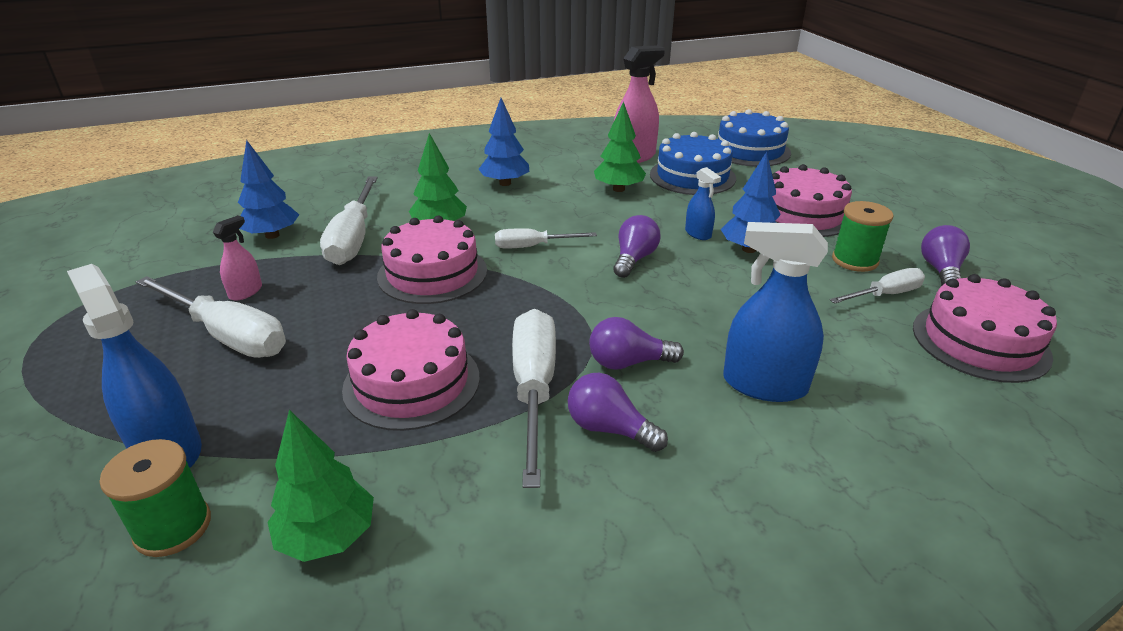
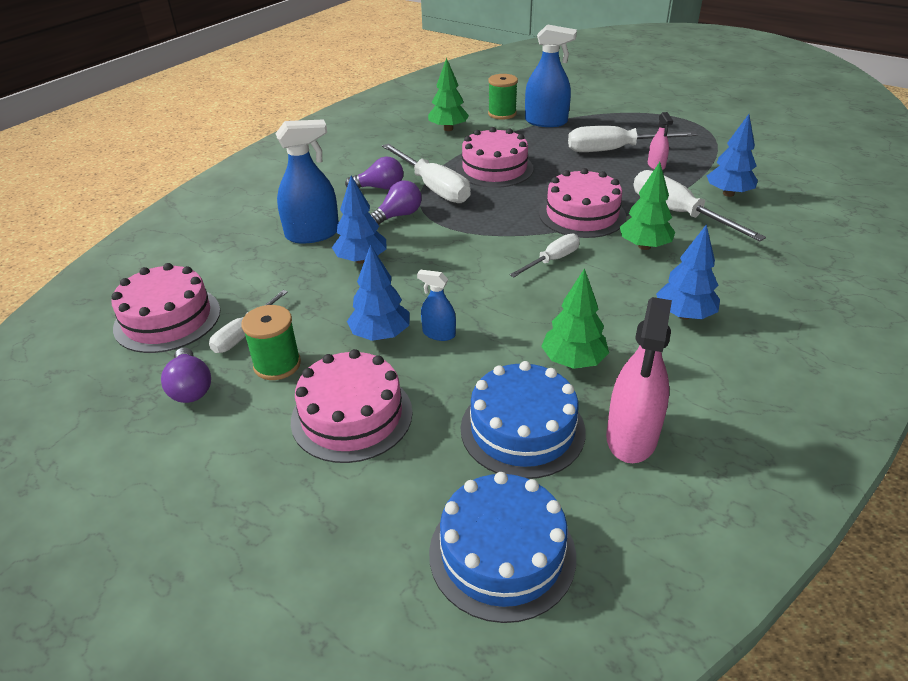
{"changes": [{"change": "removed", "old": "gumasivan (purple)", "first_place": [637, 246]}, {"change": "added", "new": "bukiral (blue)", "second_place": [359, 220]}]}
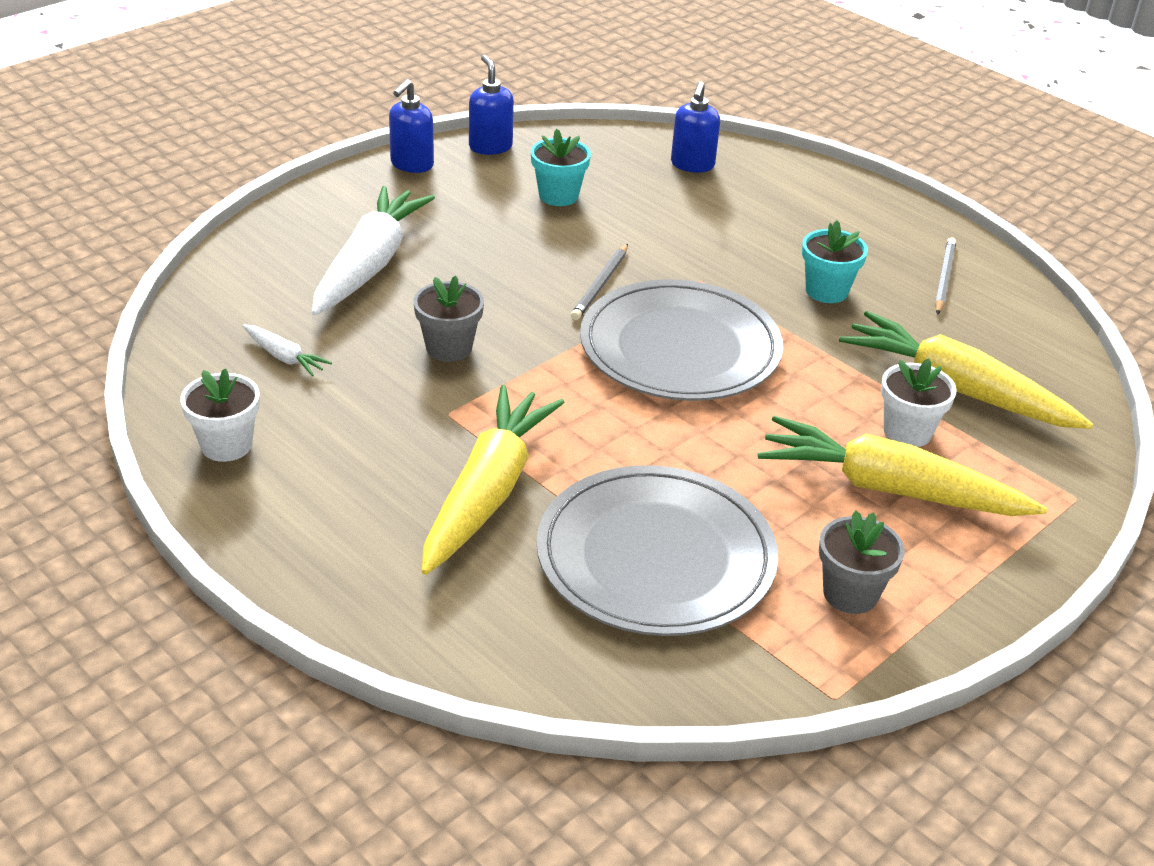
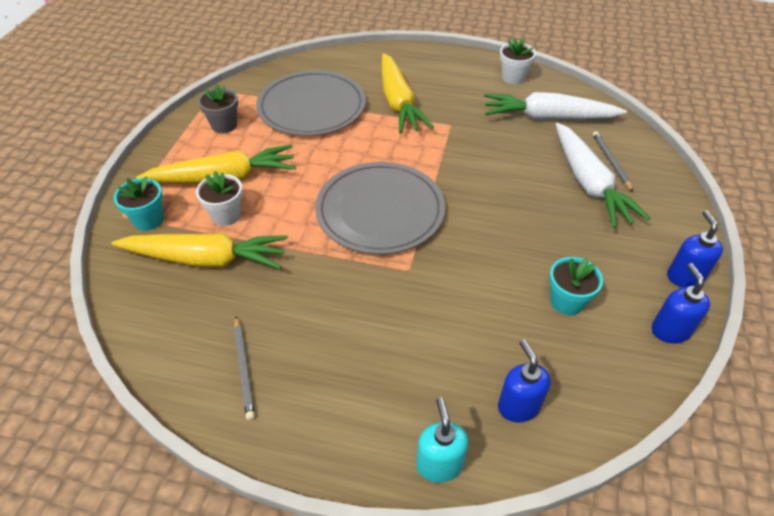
{"changes": [{"change": "turned", "old": "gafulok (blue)", "first_place": [491, 105], "second_place": [681, 303], "degrees": -135}, {"change": "moved", "old": "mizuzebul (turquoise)", "first_place": [835, 261], "second_place": [139, 203]}, {"change": "moved", "old": "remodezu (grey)", "first_place": [599, 282], "second_place": [613, 161]}, {"change": "removed", "old": "mizuzebul (grey)", "first_place": [449, 319]}, {"change": "resized", "old": "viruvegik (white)", "first_place": [287, 350], "second_place": [555, 106], "factor": 2.3}, {"change": "added", "new": "gafulok (turquoise)", "second_place": [442, 439]}]}
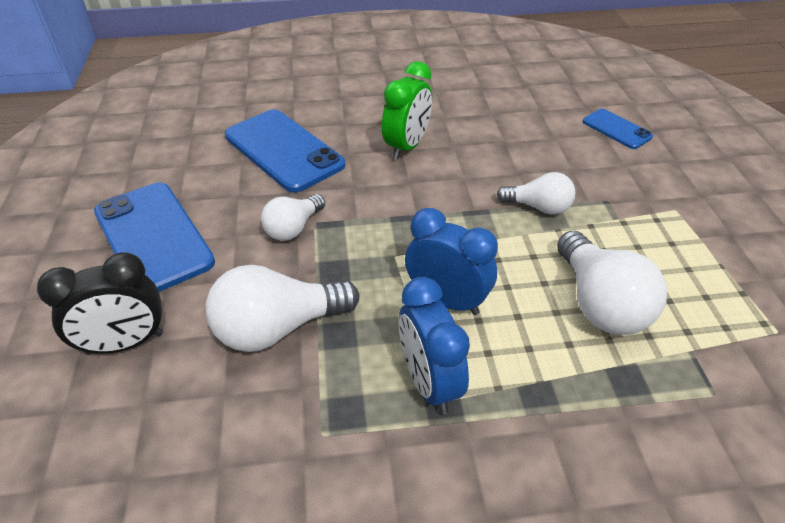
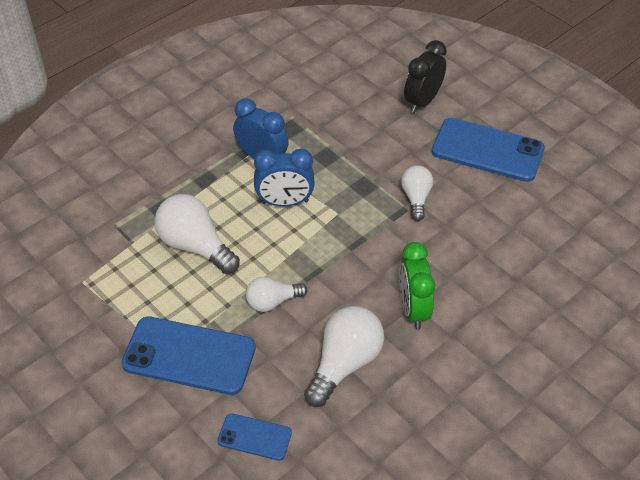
{"changes": [{"change": "moved", "old": "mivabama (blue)", "first_place": [285, 151], "second_place": [188, 355]}, {"change": "moved", "old": "gumasivan (white)", "first_place": [282, 308], "second_place": [344, 356]}]}
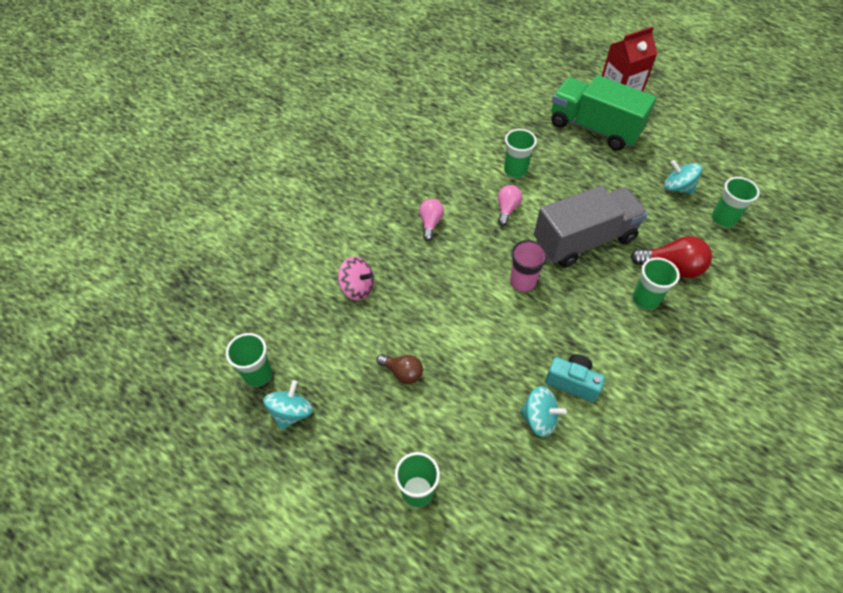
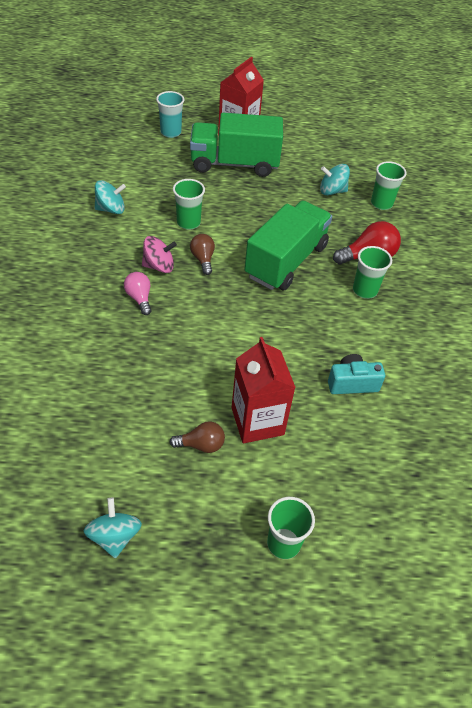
{"changes": [{"change": "recoloured", "old": "gumasivan (pink)", "new": "gumasivan (brown)", "first_place": [510, 205], "second_place": [202, 254]}, {"change": "recoloured", "old": "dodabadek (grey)", "new": "dodabadek (green)", "first_place": [591, 227], "second_place": [288, 245]}, {"change": "removed", "old": "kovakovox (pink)", "first_place": [529, 266]}, {"change": "moved", "old": "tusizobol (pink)", "first_place": [356, 278], "second_place": [159, 254]}, {"change": "removed", "old": "kovakovox (green)", "first_place": [249, 360]}, {"change": "moved", "old": "tusizobol (turquoise)", "first_place": [543, 411], "second_place": [110, 197]}, {"change": "added", "new": "kovakovox (turquoise)", "second_place": [170, 114]}, {"change": "added", "new": "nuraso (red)", "second_place": [263, 390]}]}
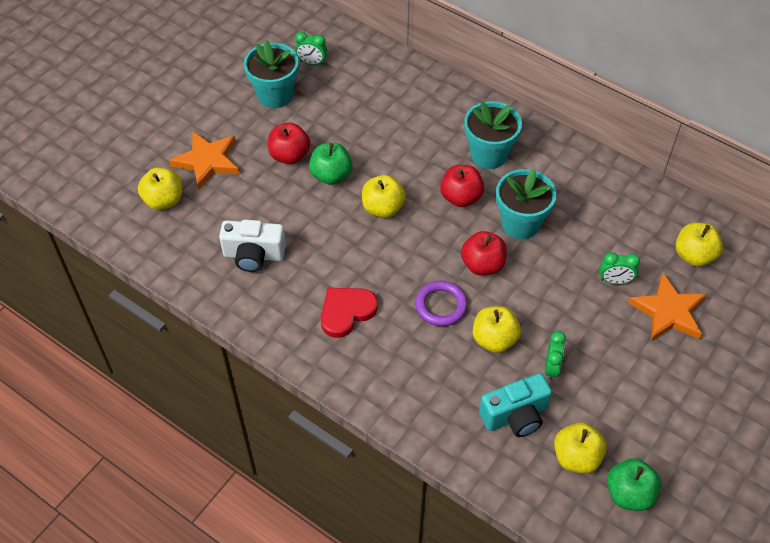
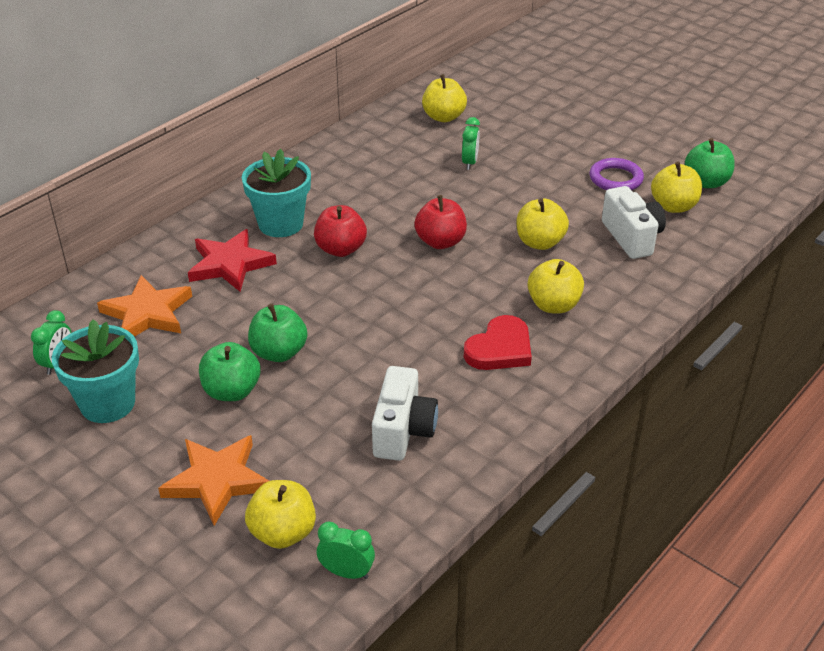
{"changes": [{"change": "recoloured", "old": "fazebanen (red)", "new": "fazebanen (green)", "first_place": [289, 143], "second_place": [229, 371]}, {"change": "removed", "old": "mizuzebul (turquoise)", "first_place": [526, 204]}, {"change": "moved", "old": "fazebanen (yellow)", "first_place": [384, 196], "second_place": [556, 286]}, {"change": "moved", "old": "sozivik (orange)", "first_place": [667, 307], "second_place": [144, 306]}, {"change": "moved", "old": "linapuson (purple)", "first_place": [441, 303], "second_place": [616, 174]}, {"change": "turned", "old": "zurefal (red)", "first_place": [349, 313], "second_place": [498, 342], "degrees": -105}, {"change": "moved", "old": "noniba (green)", "first_place": [555, 355], "second_place": [346, 550]}, {"change": "recoloured", "old": "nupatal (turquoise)", "new": "nupatal (white)", "first_place": [515, 405], "second_place": [634, 222]}, {"change": "added", "new": "sozivik (red)", "second_place": [232, 260]}]}
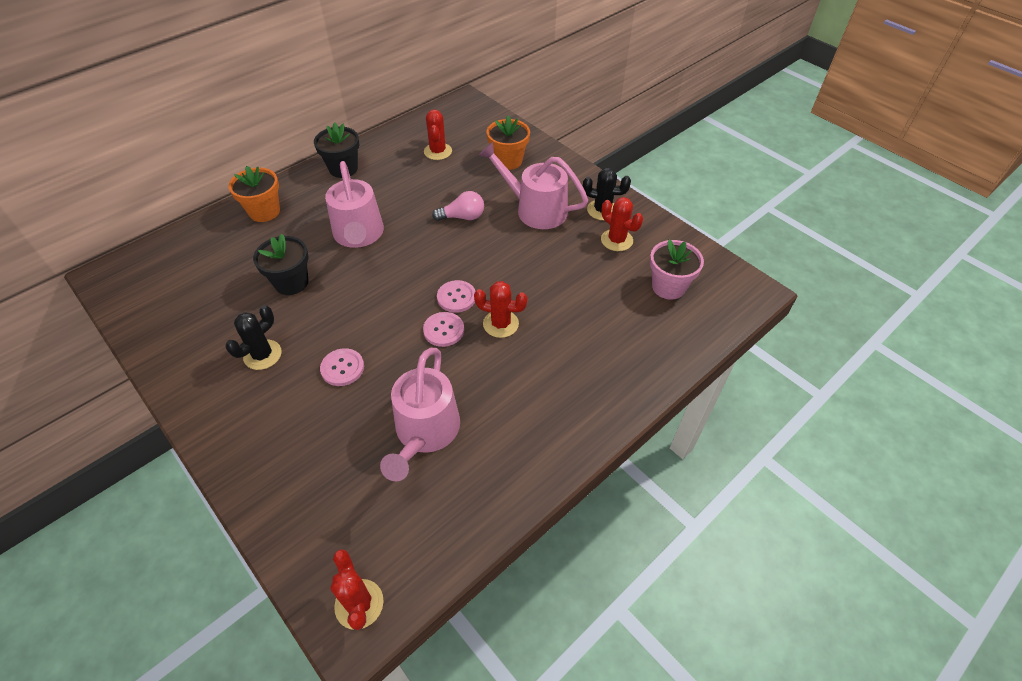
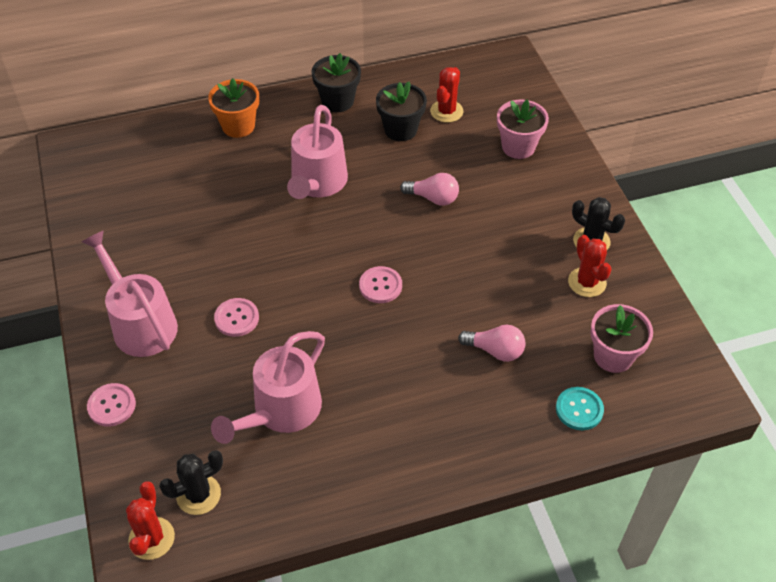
{"changes": [{"change": "recoloured", "old": "mizuzebul (orange)", "new": "mizuzebul (pink)", "first_place": [508, 142], "second_place": [523, 129]}, {"change": "moved", "old": "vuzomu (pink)", "first_place": [533, 185], "second_place": [130, 293]}, {"change": "moved", "old": "mizuzebul (black)", "first_place": [280, 264], "second_place": [401, 111]}, {"change": "removed", "old": "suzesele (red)", "first_place": [501, 309]}, {"change": "moved", "old": "suzesele (black)", "first_place": [254, 337], "second_place": [191, 482]}, {"change": "moved", "old": "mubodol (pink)", "first_place": [443, 329], "second_place": [111, 404]}, {"change": "added", "new": "gumasivan (pink)", "second_place": [491, 343]}, {"change": "added", "new": "mubodol (turquoise)", "second_place": [580, 408]}]}
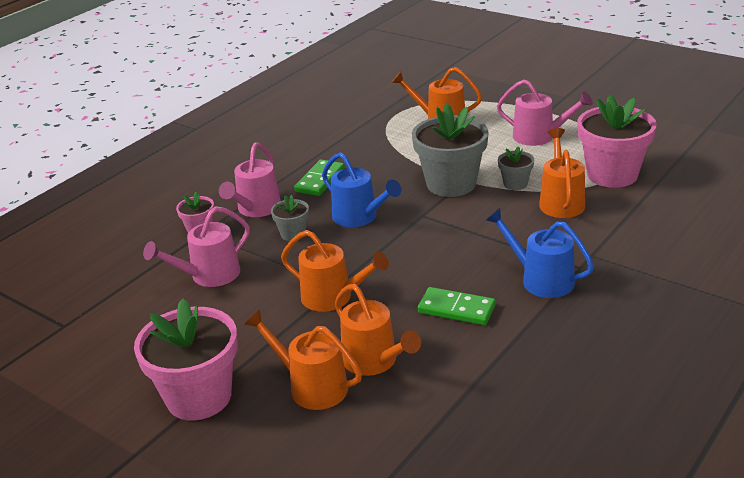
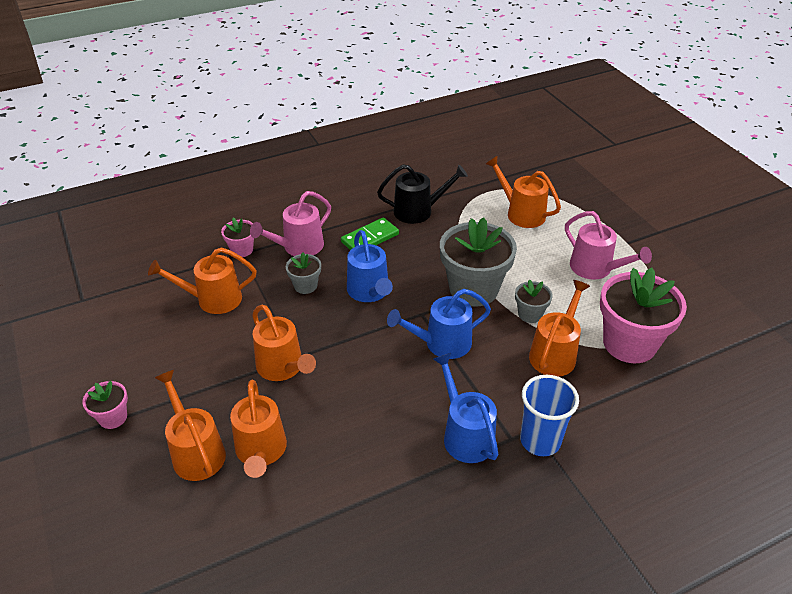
{"changes": [{"change": "recoloured", "old": "vuzomu (pink)", "new": "vuzomu (orange)", "first_place": [196, 246], "second_place": [202, 280]}, {"change": "removed", "old": "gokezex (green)", "first_place": [457, 306]}, {"change": "resized", "old": "mizuzebul (pink)", "first_place": [186, 359], "second_place": [105, 405], "factor": 0.48}, {"change": "added", "new": "vuzomu (black)", "second_place": [422, 194]}, {"change": "added", "new": "vuzomu (blue)", "second_place": [439, 324]}, {"change": "added", "new": "kovakovox (blue)", "second_place": [549, 415]}]}
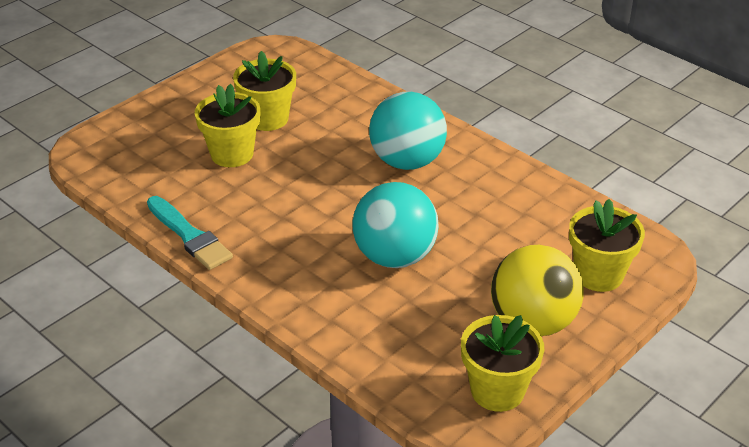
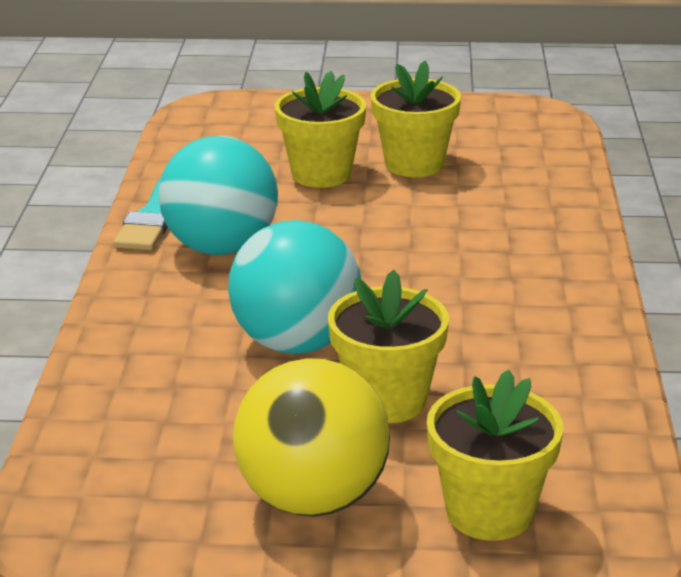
{"changes": [{"change": "moved", "old": "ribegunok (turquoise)", "first_place": [408, 131], "second_place": [218, 195]}, {"change": "moved", "old": "mizuzebul (yellow)", "first_place": [502, 363], "second_place": [388, 346]}]}
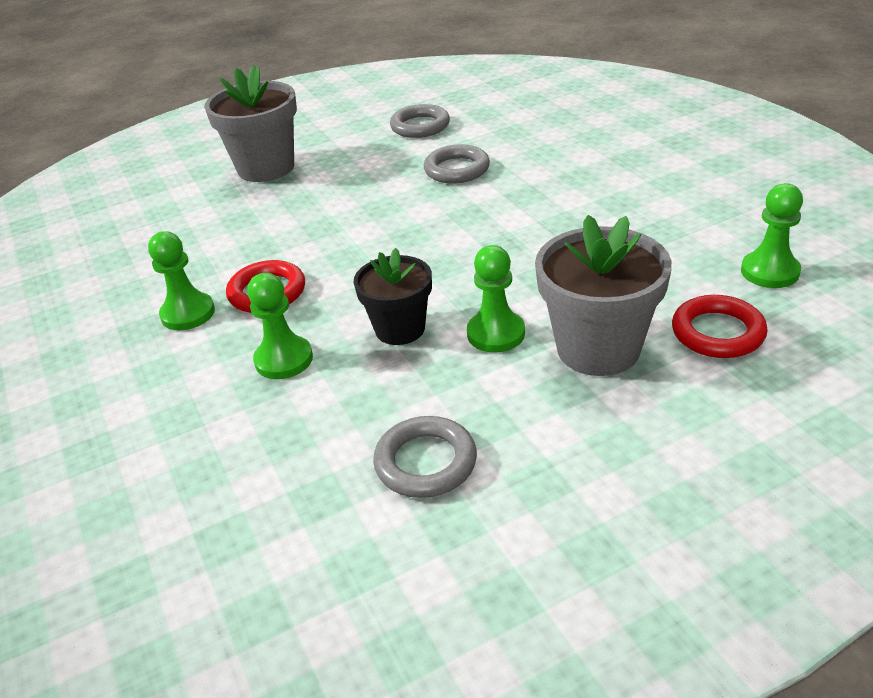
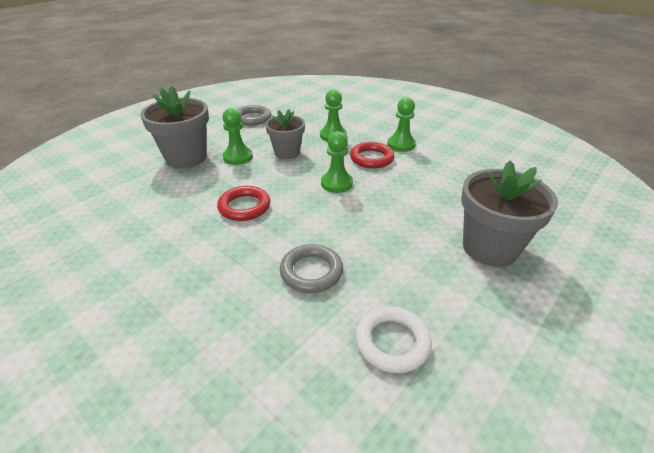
{"changes": [{"change": "recoloured", "old": "linapuson (grey)", "new": "linapuson (white)", "first_place": [420, 121], "second_place": [394, 339]}, {"change": "moved", "old": "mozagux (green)", "first_place": [772, 235], "second_place": [337, 162]}, {"change": "recoloured", "old": "mizuzebul (black)", "new": "mizuzebul (grey)", "first_place": [392, 296], "second_place": [285, 134]}, {"change": "moved", "old": "linapuson (red)", "first_place": [720, 326], "second_place": [243, 203]}]}
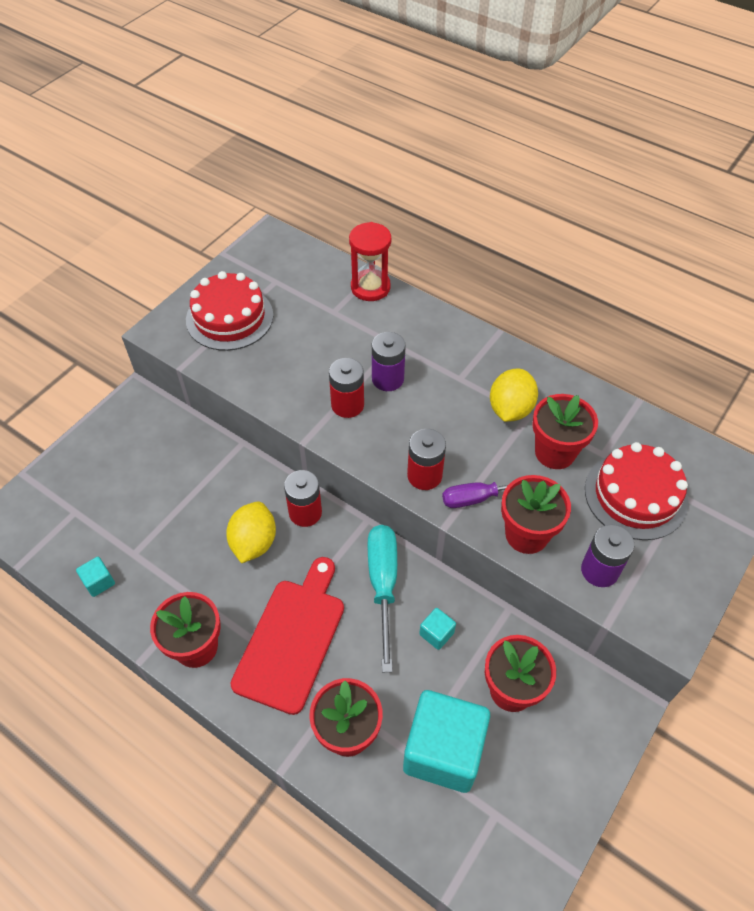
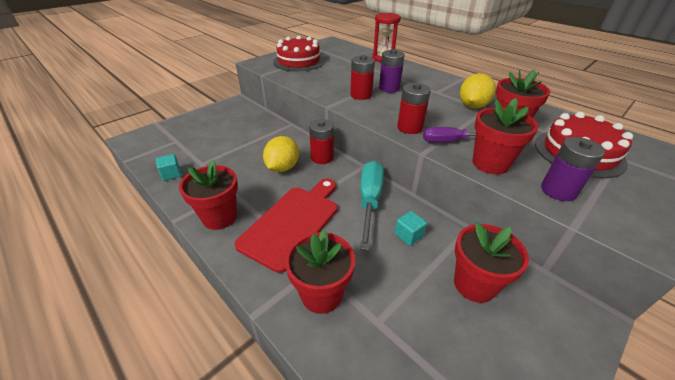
{"changes": [{"change": "removed", "old": "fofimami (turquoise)", "first_place": [446, 741]}]}
